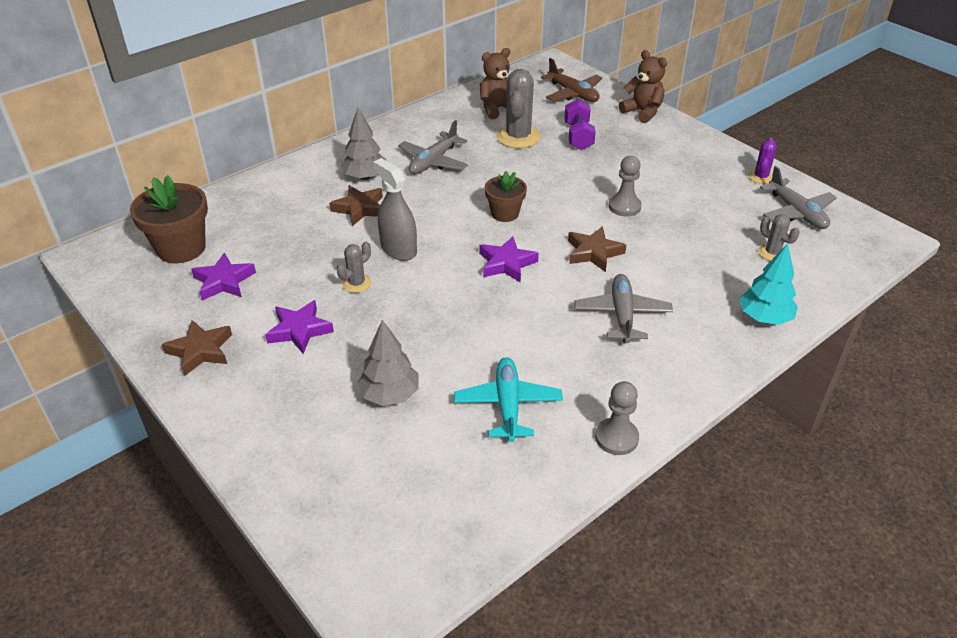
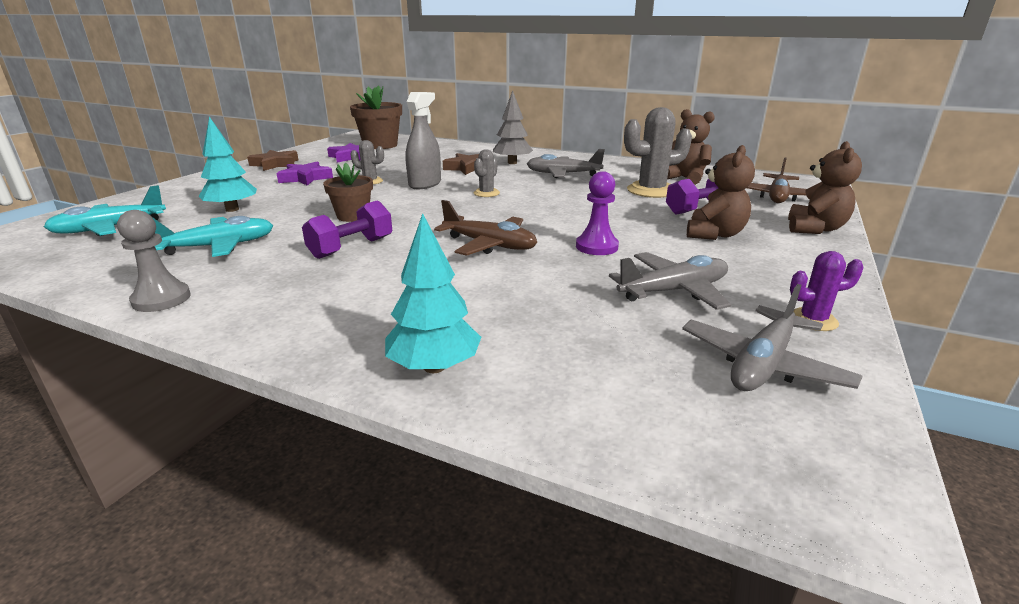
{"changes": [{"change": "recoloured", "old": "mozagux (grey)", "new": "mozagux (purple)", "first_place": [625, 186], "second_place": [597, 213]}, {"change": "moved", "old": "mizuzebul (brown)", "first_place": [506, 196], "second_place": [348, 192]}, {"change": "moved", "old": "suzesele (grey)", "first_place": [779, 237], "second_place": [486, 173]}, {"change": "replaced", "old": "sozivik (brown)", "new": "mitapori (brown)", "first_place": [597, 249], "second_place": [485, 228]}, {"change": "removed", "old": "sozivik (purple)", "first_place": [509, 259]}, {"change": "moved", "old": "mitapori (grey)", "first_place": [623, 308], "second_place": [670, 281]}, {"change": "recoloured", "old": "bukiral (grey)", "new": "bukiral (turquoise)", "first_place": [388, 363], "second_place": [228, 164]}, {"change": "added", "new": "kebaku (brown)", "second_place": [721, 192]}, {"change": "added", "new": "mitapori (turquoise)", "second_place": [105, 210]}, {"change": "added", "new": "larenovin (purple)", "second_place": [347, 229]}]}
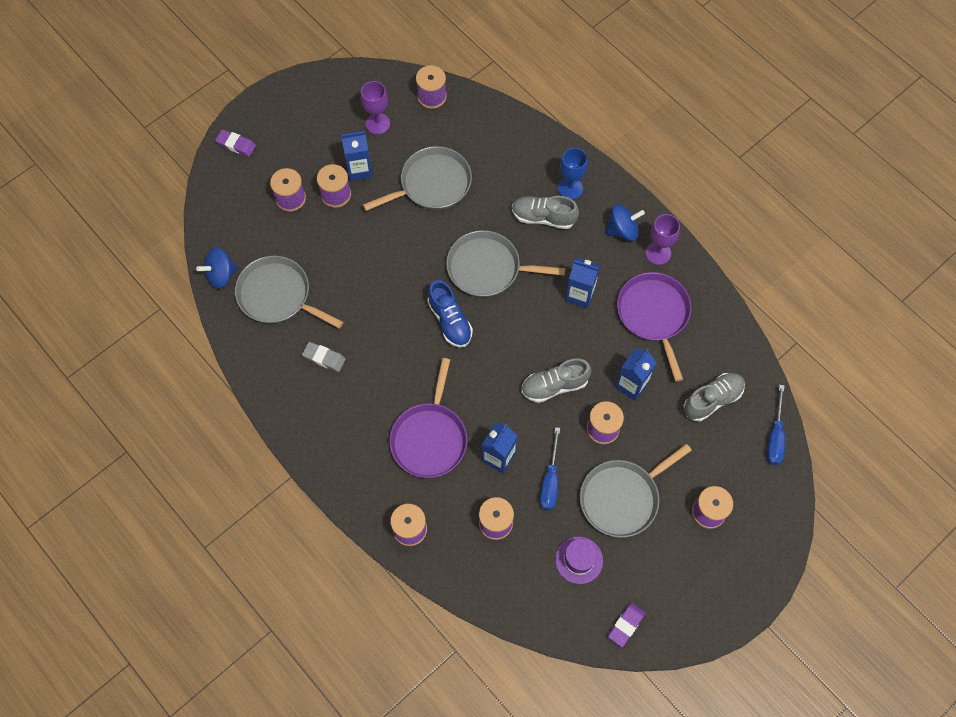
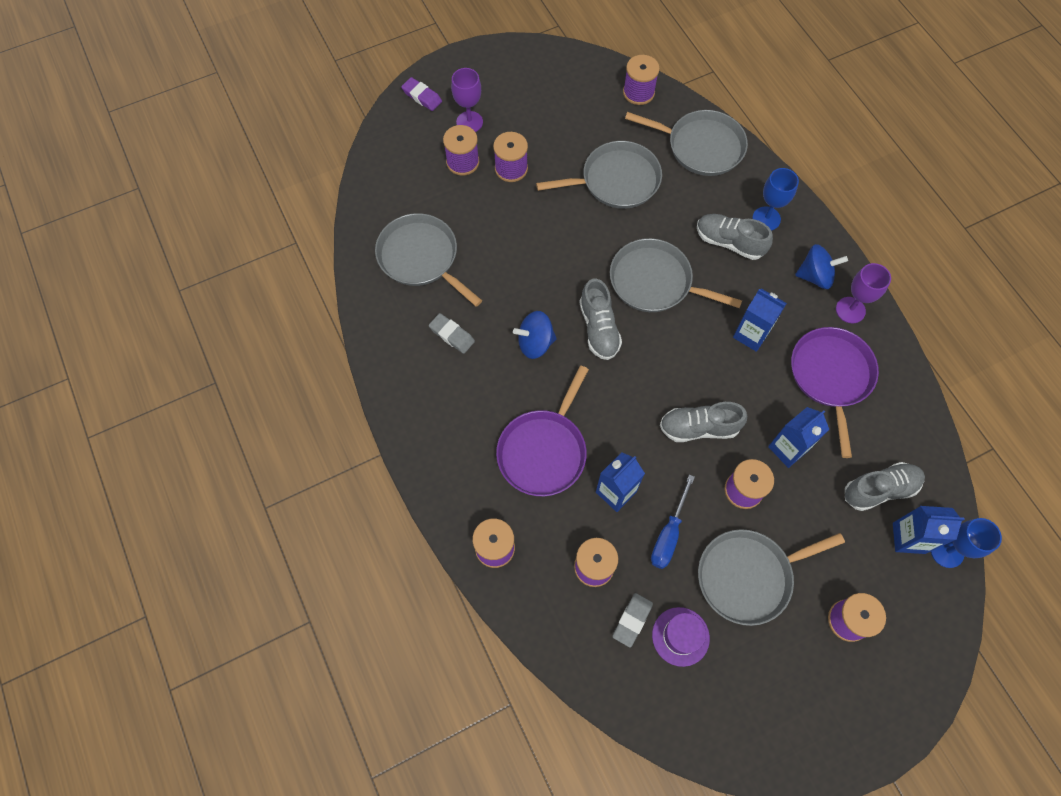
{"changes": [{"change": "moved", "old": "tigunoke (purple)", "first_place": [375, 107], "second_place": [467, 100]}, {"change": "moved", "old": "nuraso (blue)", "first_place": [357, 155], "second_place": [929, 530]}, {"change": "moved", "old": "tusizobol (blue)", "first_place": [217, 268], "second_place": [535, 335]}, {"change": "recoloured", "old": "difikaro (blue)", "new": "difikaro (grey)", "first_place": [450, 313], "second_place": [600, 319]}, {"change": "replaced", "old": "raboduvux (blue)", "new": "tigunoke (blue)", "first_place": [776, 425], "second_place": [966, 543]}, {"change": "removed", "old": "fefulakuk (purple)", "first_place": [626, 625]}, {"change": "added", "new": "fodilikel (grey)", "second_place": [686, 143]}, {"change": "added", "new": "fefulakuk (grey)", "second_place": [633, 620]}]}
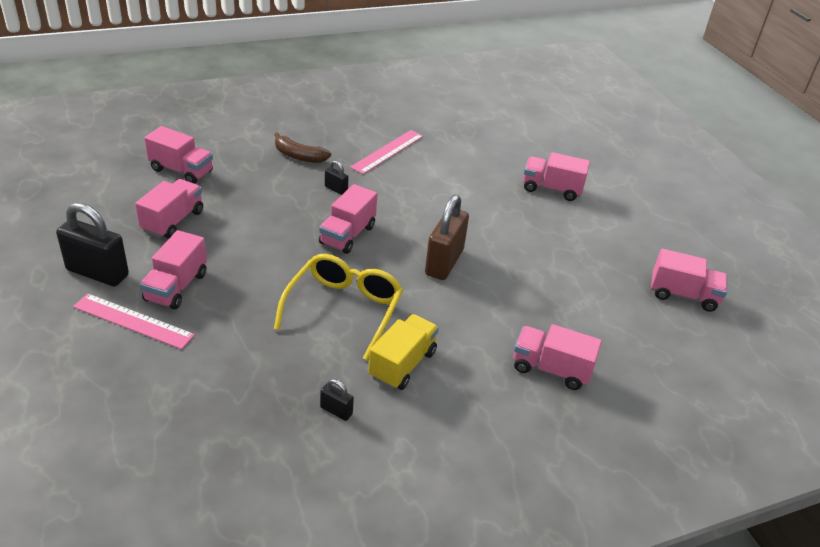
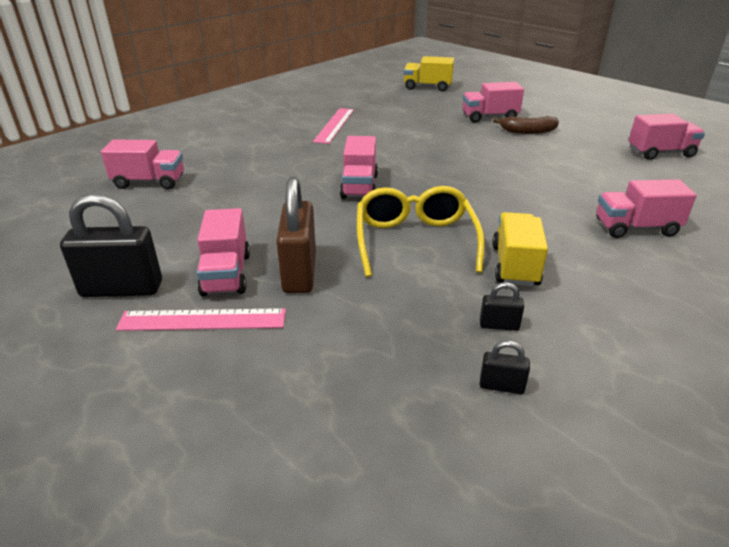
{"changes": [{"change": "moved", "old": "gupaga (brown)", "first_place": [302, 147], "second_place": [526, 125]}, {"change": "moved", "old": "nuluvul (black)", "first_place": [337, 178], "second_place": [505, 367]}, {"change": "removed", "old": "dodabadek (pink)", "first_place": [169, 209]}, {"change": "moved", "old": "nuluvul (brown)", "first_place": [447, 237], "second_place": [296, 235]}, {"change": "added", "new": "dodabadek (yellow)", "second_place": [429, 74]}]}
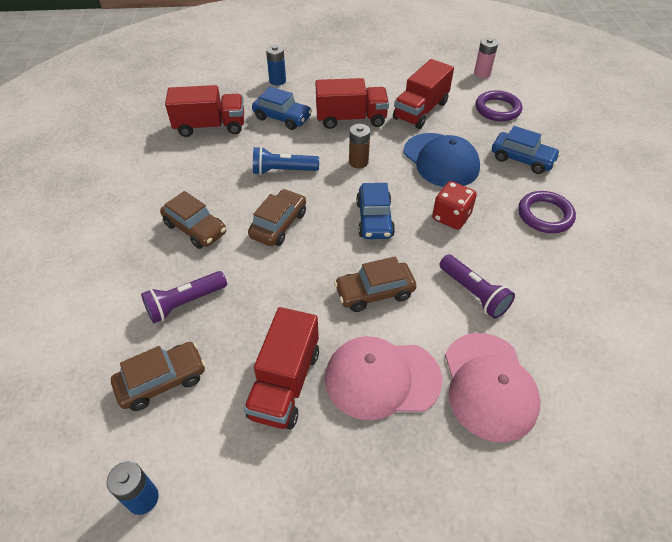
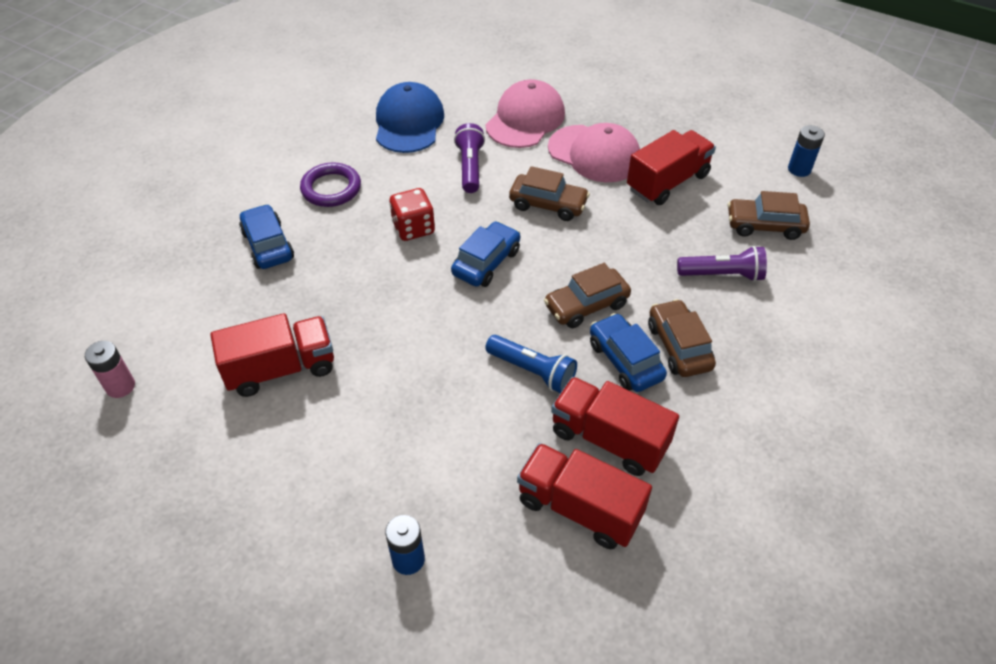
{"changes": [{"change": "moved", "old": "dodabadek (red)", "first_place": [352, 103], "second_place": [615, 426]}, {"change": "moved", "old": "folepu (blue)", "first_place": [282, 108], "second_place": [628, 352]}, {"change": "removed", "old": "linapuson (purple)", "first_place": [498, 106]}, {"change": "removed", "old": "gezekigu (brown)", "first_place": [359, 146]}, {"change": "moved", "old": "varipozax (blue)", "first_place": [442, 160], "second_place": [410, 117]}]}
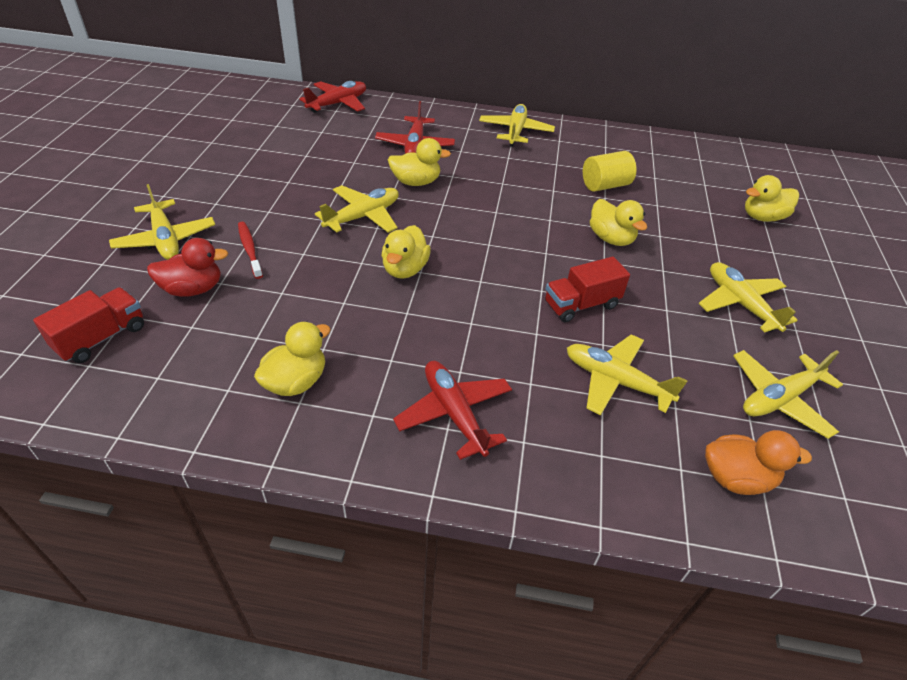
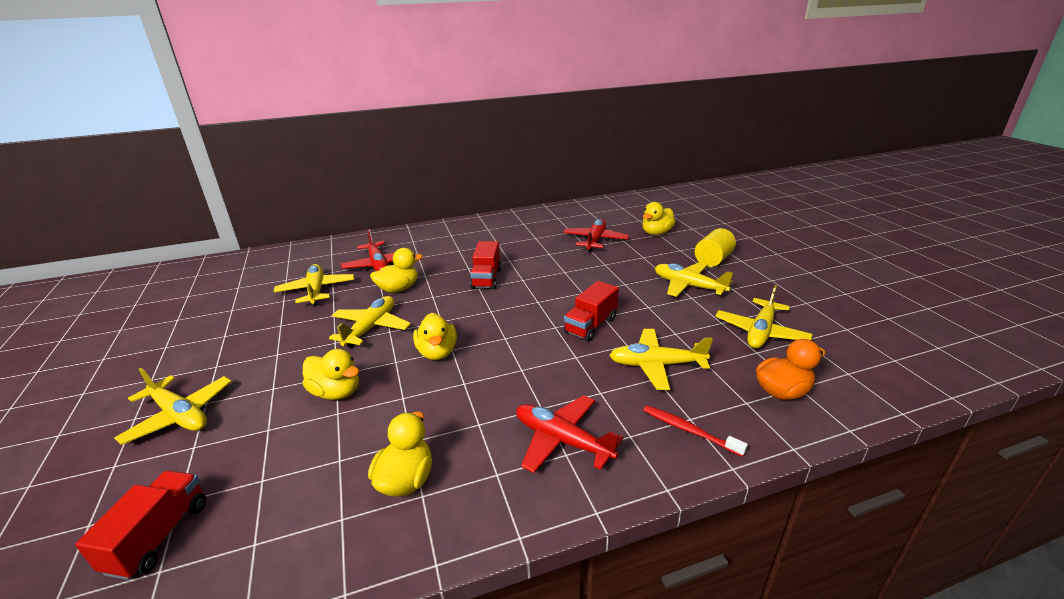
{"changes": [{"change": "moved", "old": "mitapori (red)", "first_place": [332, 97], "second_place": [596, 235]}, {"change": "moved", "old": "mitapori (yellow)", "first_place": [517, 125], "second_place": [314, 285]}, {"change": "moved", "old": "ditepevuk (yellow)", "first_place": [609, 171], "second_place": [715, 247]}, {"change": "moved", "old": "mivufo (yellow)", "first_place": [618, 222], "second_place": [331, 374]}, {"change": "moved", "old": "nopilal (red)", "first_place": [250, 250], "second_place": [695, 431]}, {"change": "removed", "old": "mivufo (red)", "first_place": [187, 267]}, {"change": "added", "new": "dodabadek (red)", "second_place": [486, 265]}]}
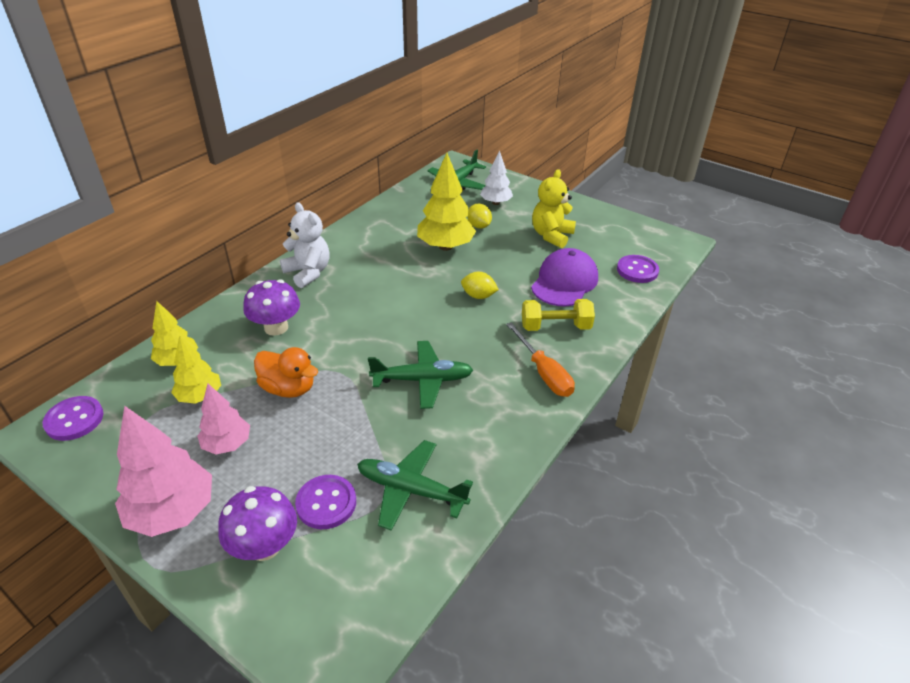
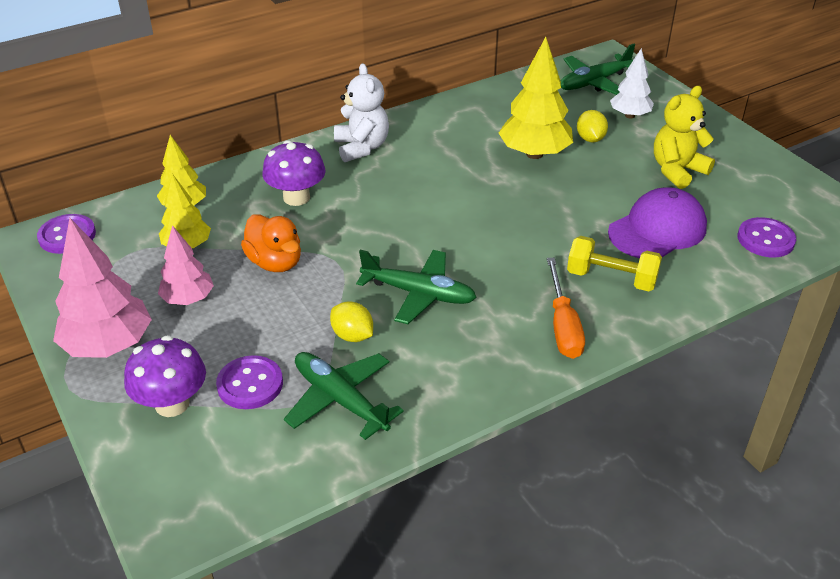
{"changes": [{"change": "moved", "old": "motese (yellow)", "first_place": [480, 285], "second_place": [351, 321]}]}
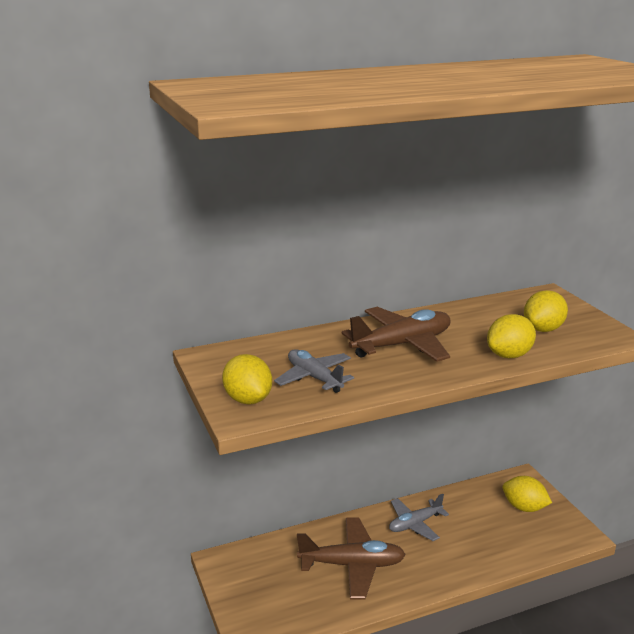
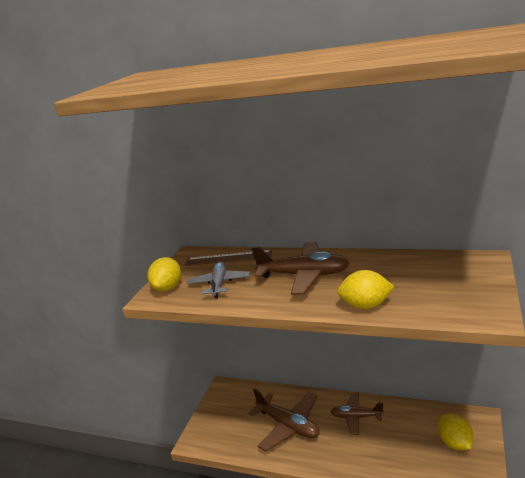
{"changes": [{"change": "removed", "old": "motese (yellow)", "first_place": [546, 311]}, {"change": "recoloured", "old": "mitapori (grey)", "new": "mitapori (brown)", "first_place": [419, 517], "second_place": [357, 414]}, {"change": "added", "new": "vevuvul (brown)", "second_place": [228, 258]}]}
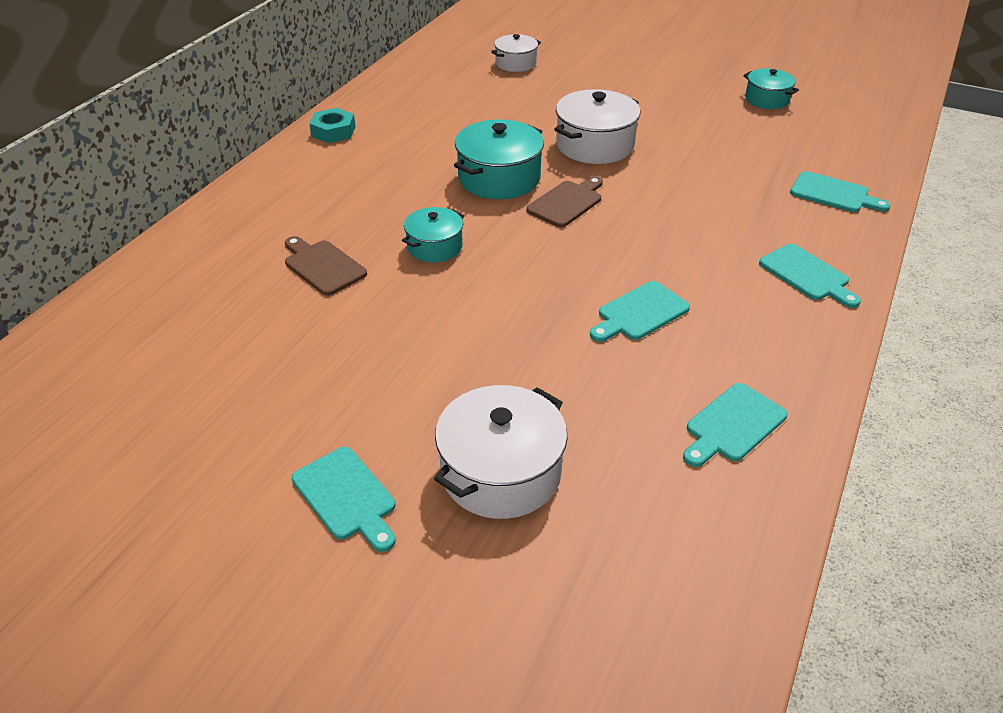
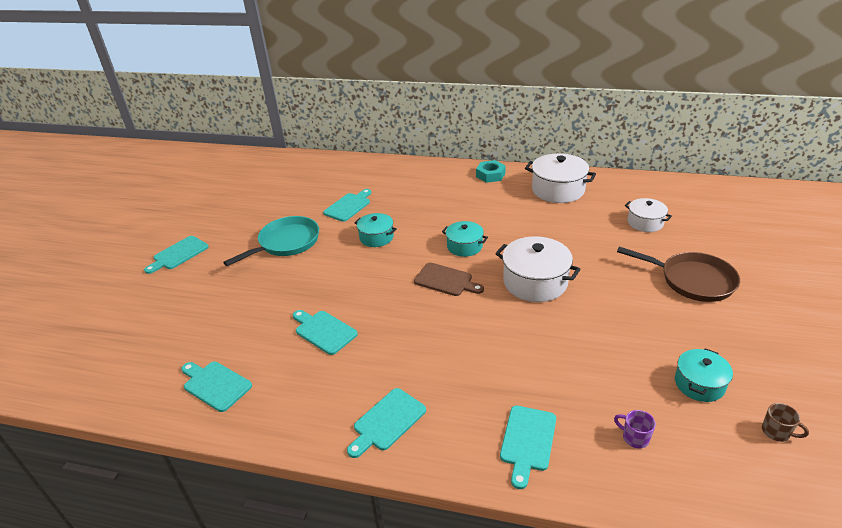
{"changes": [{"change": "resized", "old": "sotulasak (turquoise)", "first_place": [499, 159], "second_place": [465, 239], "factor": 0.61}, {"change": "recoloured", "old": "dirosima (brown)", "new": "dirosima (turquoise)", "first_place": [326, 266], "second_place": [347, 205]}, {"change": "moved", "old": "sotulasak (white)", "first_place": [501, 452], "second_place": [560, 178]}, {"change": "added", "new": "fodilikel (turquoise)", "second_place": [271, 241]}, {"change": "added", "new": "fodilikel (brown)", "second_place": [678, 274]}, {"change": "added", "new": "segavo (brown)", "second_place": [785, 422]}, {"change": "added", "new": "segavo (purple)", "second_place": [635, 429]}]}
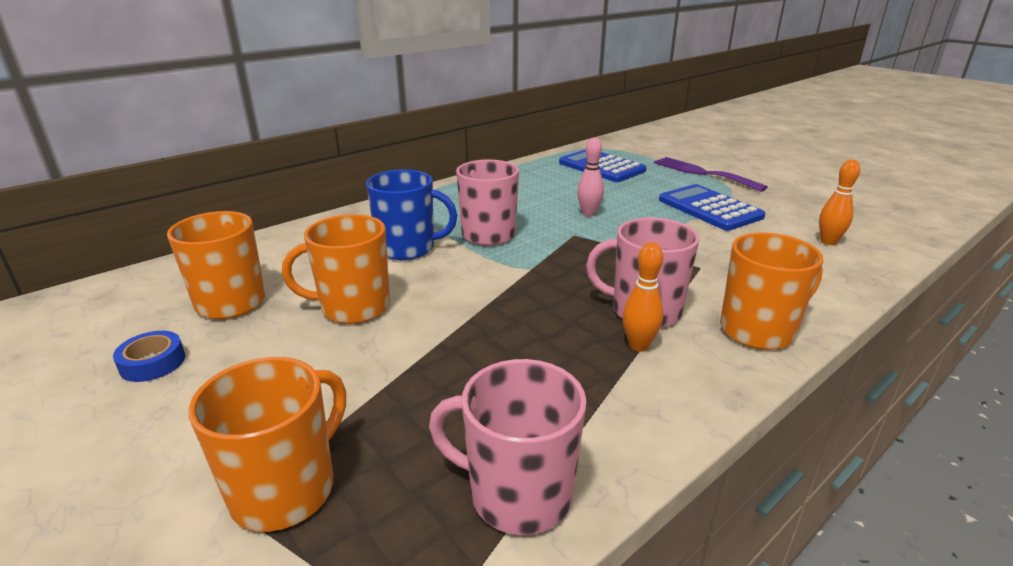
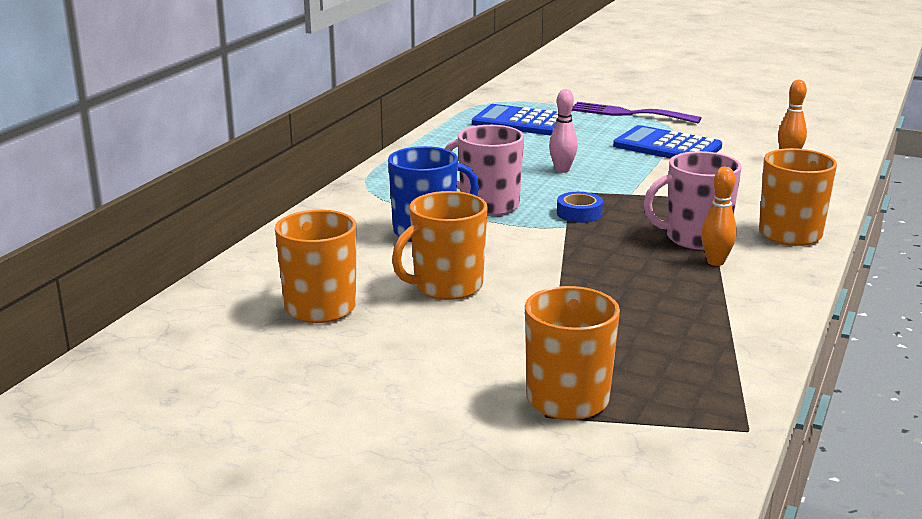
{"changes": [{"change": "moved", "old": "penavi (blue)", "first_place": [149, 356], "second_place": [580, 207]}, {"change": "removed", "old": "segavo (pink)", "first_place": [508, 447]}]}
